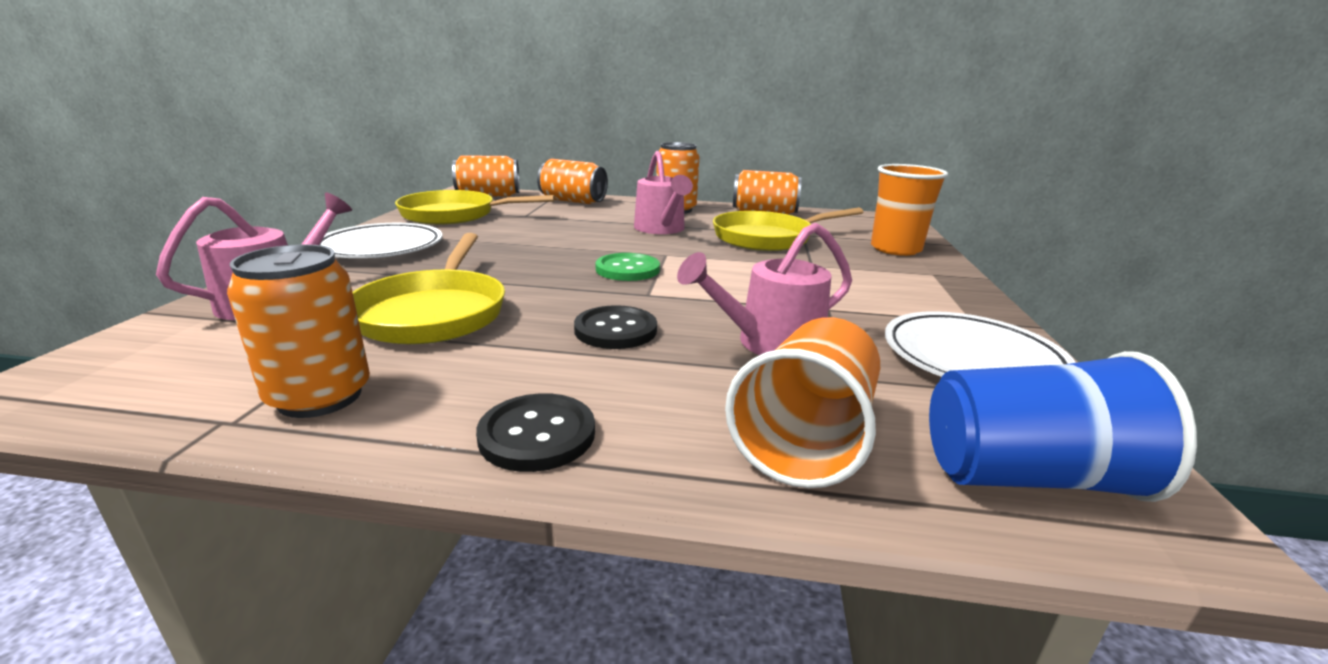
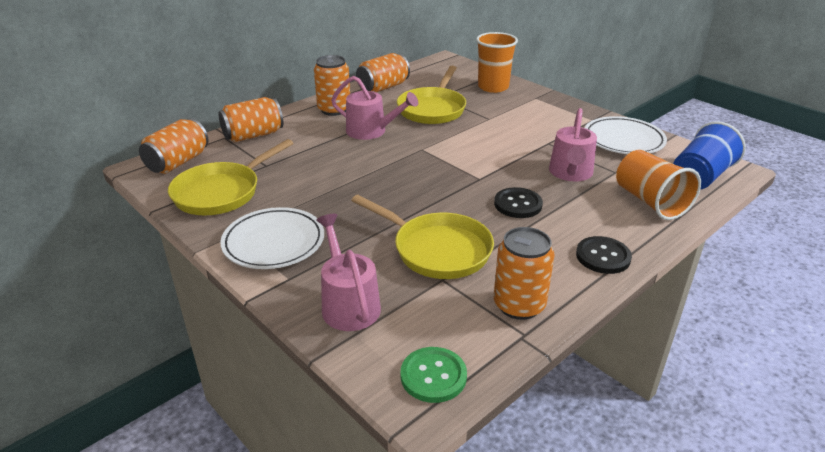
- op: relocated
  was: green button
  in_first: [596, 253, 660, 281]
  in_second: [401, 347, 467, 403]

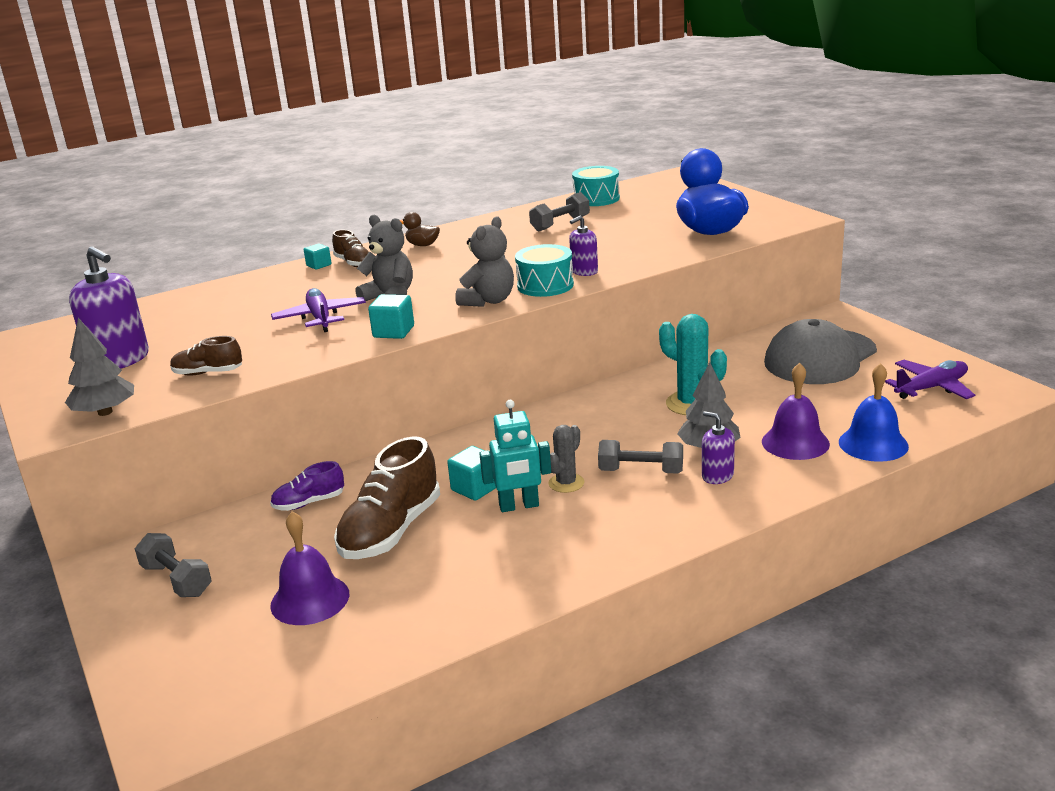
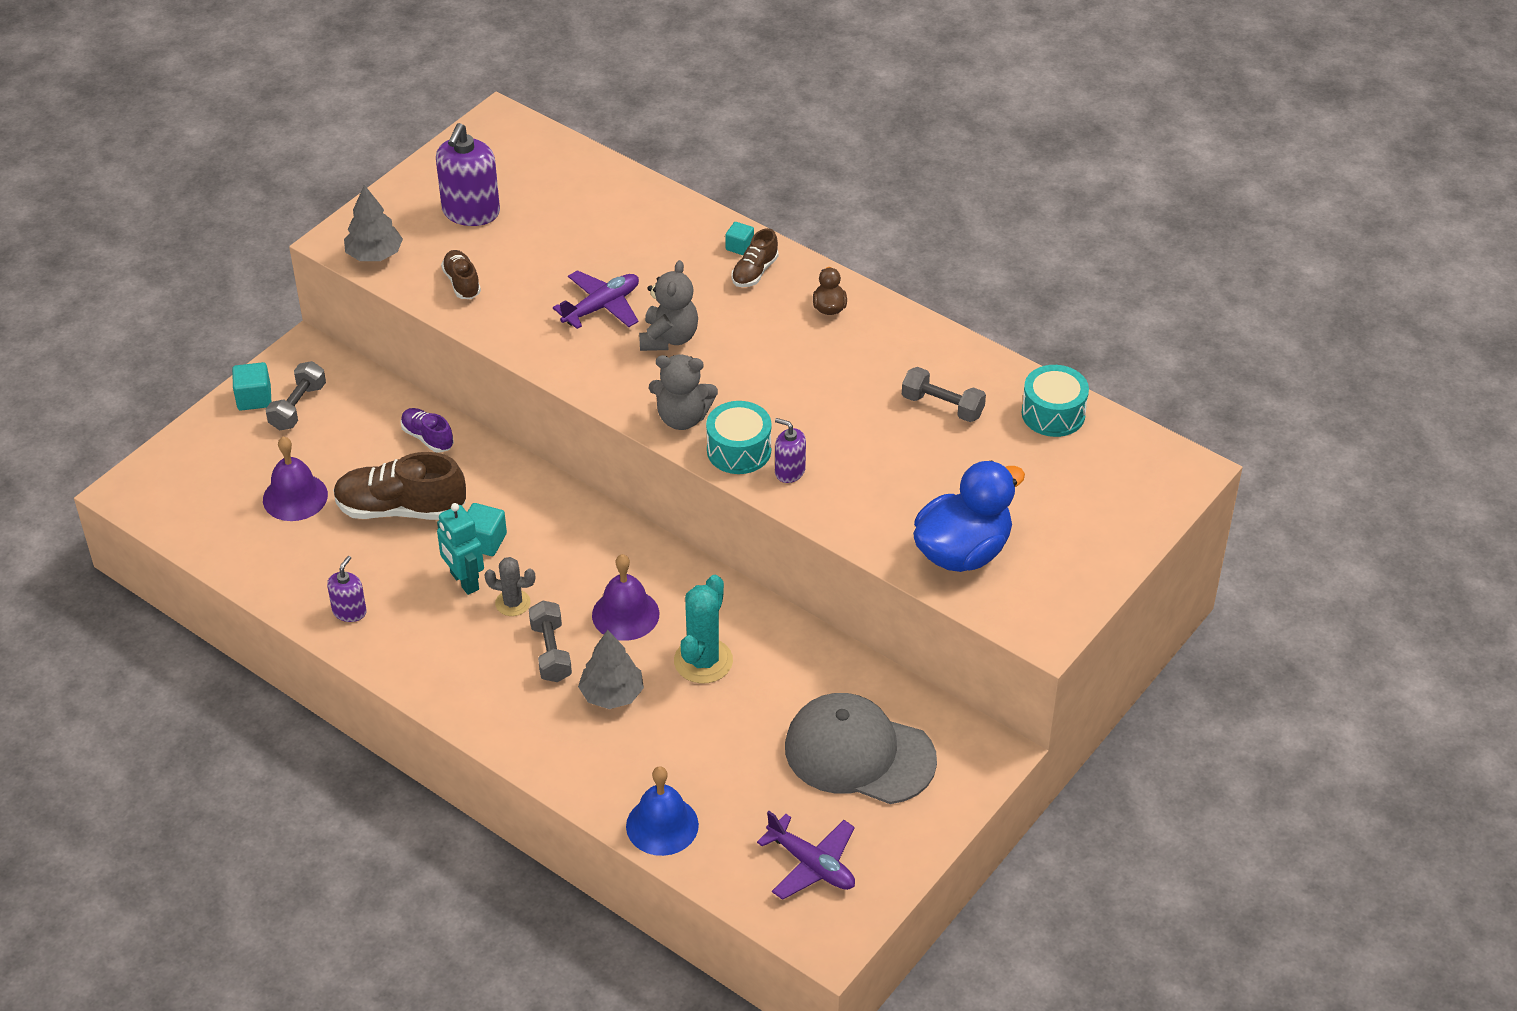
- op: relocated
  was: turquoise cube
  in_first: [368, 294, 414, 339]
  in_second: [232, 362, 271, 410]
- op: relocated
  was: purple soap dispenser
  in_first: [702, 411, 735, 484]
  in_second: [327, 556, 367, 622]
- op: relocated
  was: purple bell
  in_first: [762, 363, 830, 460]
  in_second: [592, 554, 659, 641]

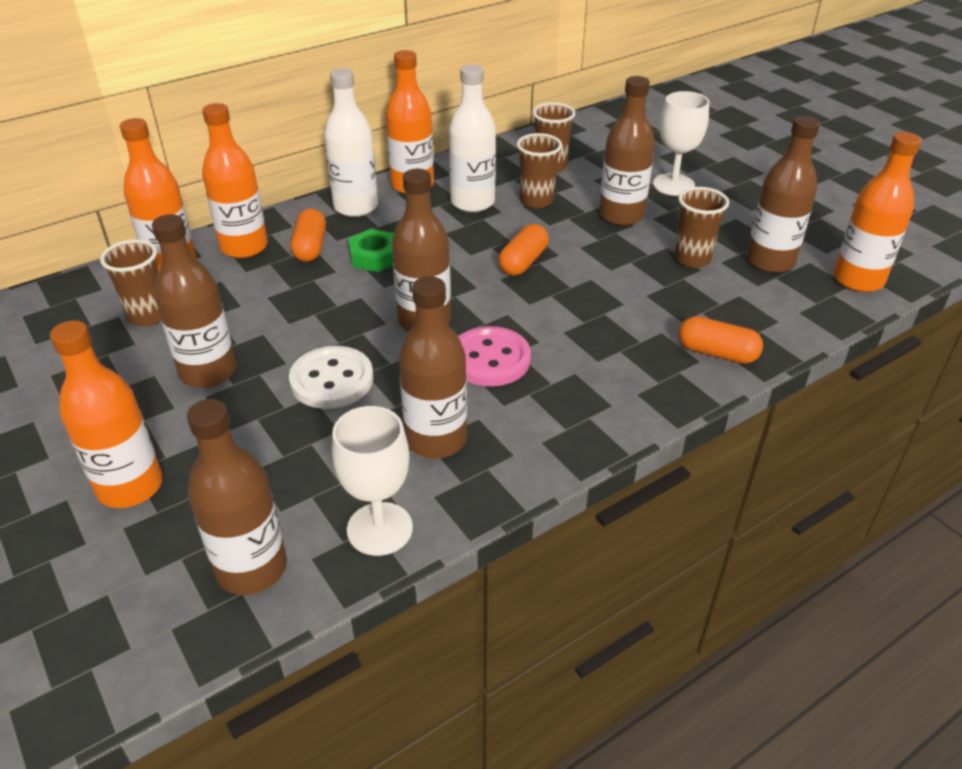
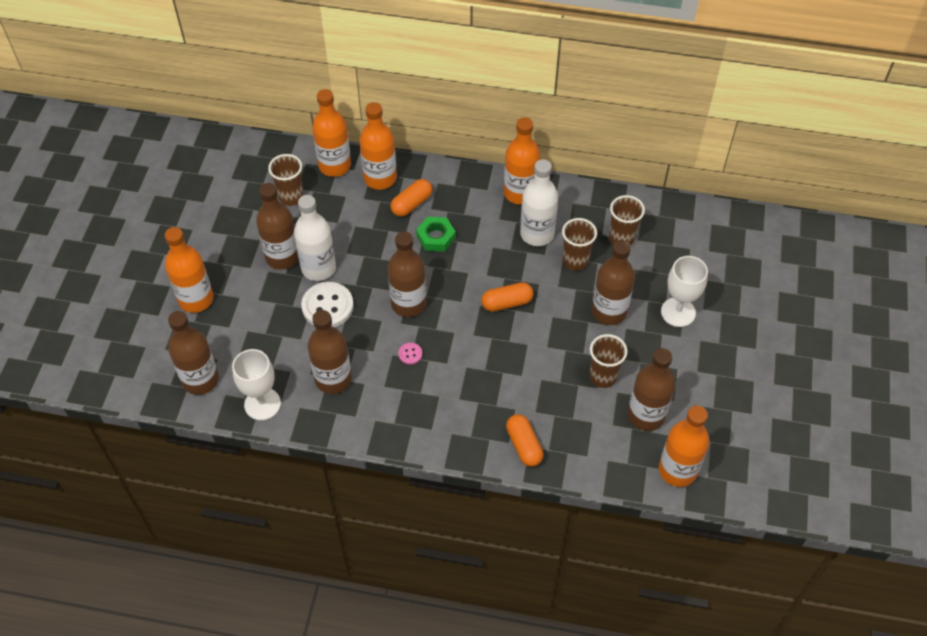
- op: relocated
  was: white bottle
  in_first: [324, 69, 378, 217]
  in_second: [294, 195, 336, 281]
- op: size
  was: pink button
  in_first: [458, 326, 531, 386]
  in_second: [398, 343, 422, 365]
  ratio: 0.45

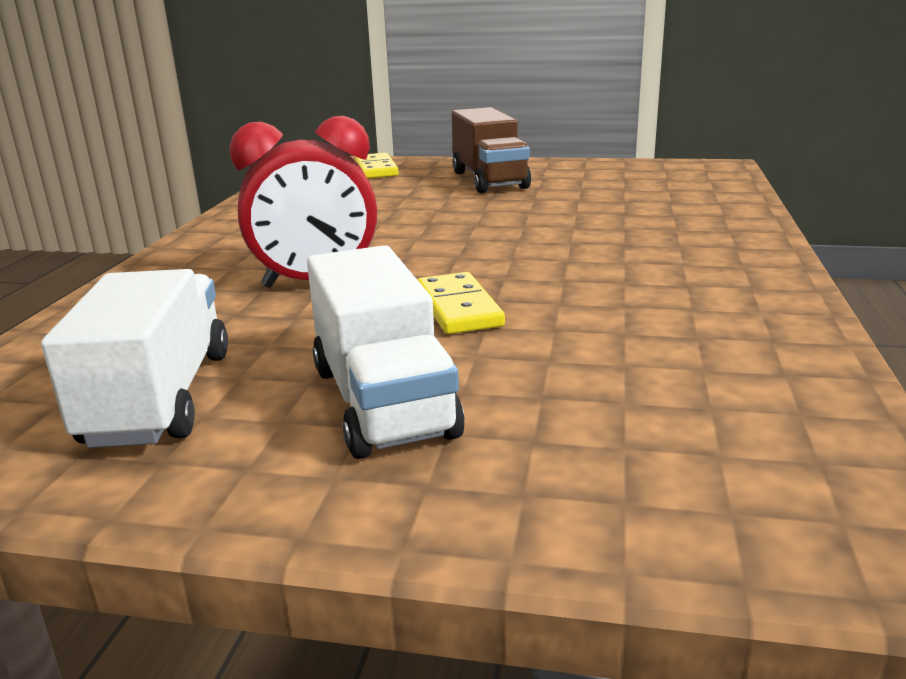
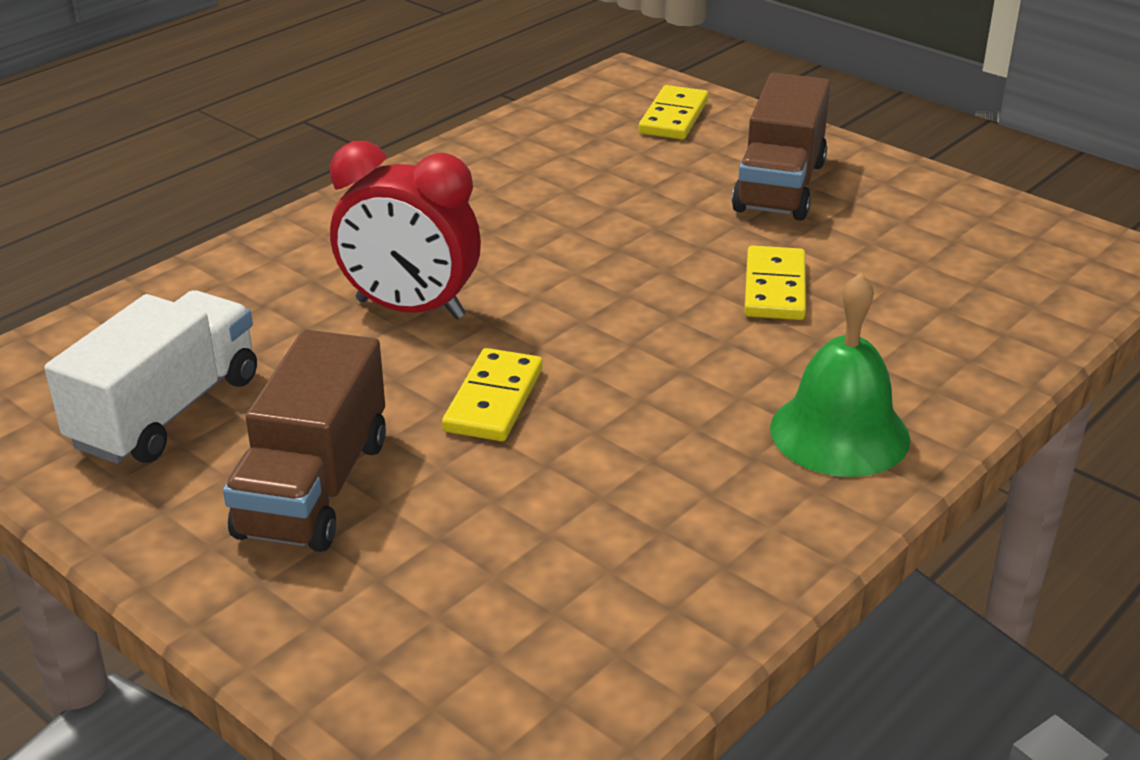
- op: colour
  was: white truck
  now: brown truck
  in_first: [307, 245, 464, 459]
  in_second: [223, 330, 386, 552]
- op: appeared
  now: yellow domino
  in_second: [744, 246, 806, 320]
- op: appeared
  now: green bell
  in_second: [770, 273, 910, 477]

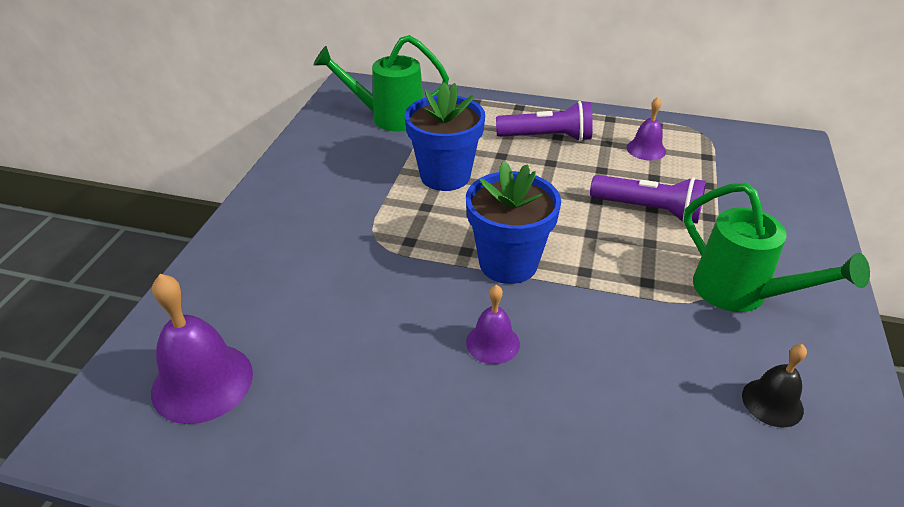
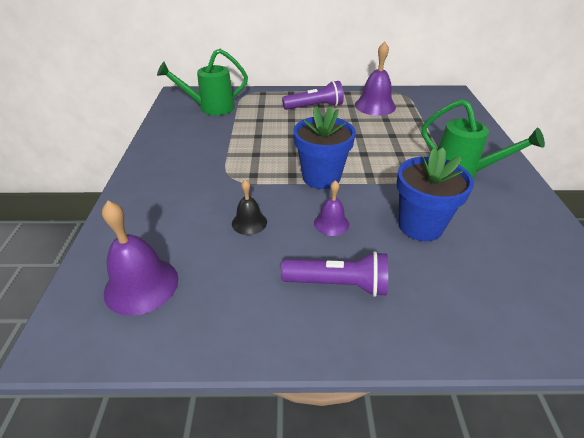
- op: relocated
  was: blue flower pot
  in_first: [405, 82, 485, 191]
  in_second: [397, 147, 474, 241]
- op: relocated
  was: purple flashlight
  in_first: [590, 175, 706, 224]
  in_second: [281, 251, 388, 297]
- op: size
  was: purple bell
  in_first: [627, 97, 666, 161]
  in_second: [355, 42, 396, 116]
  ratio: 1.73
- op: relocated
  was: black bell
  in_first: [742, 344, 807, 428]
  in_second: [232, 179, 267, 235]

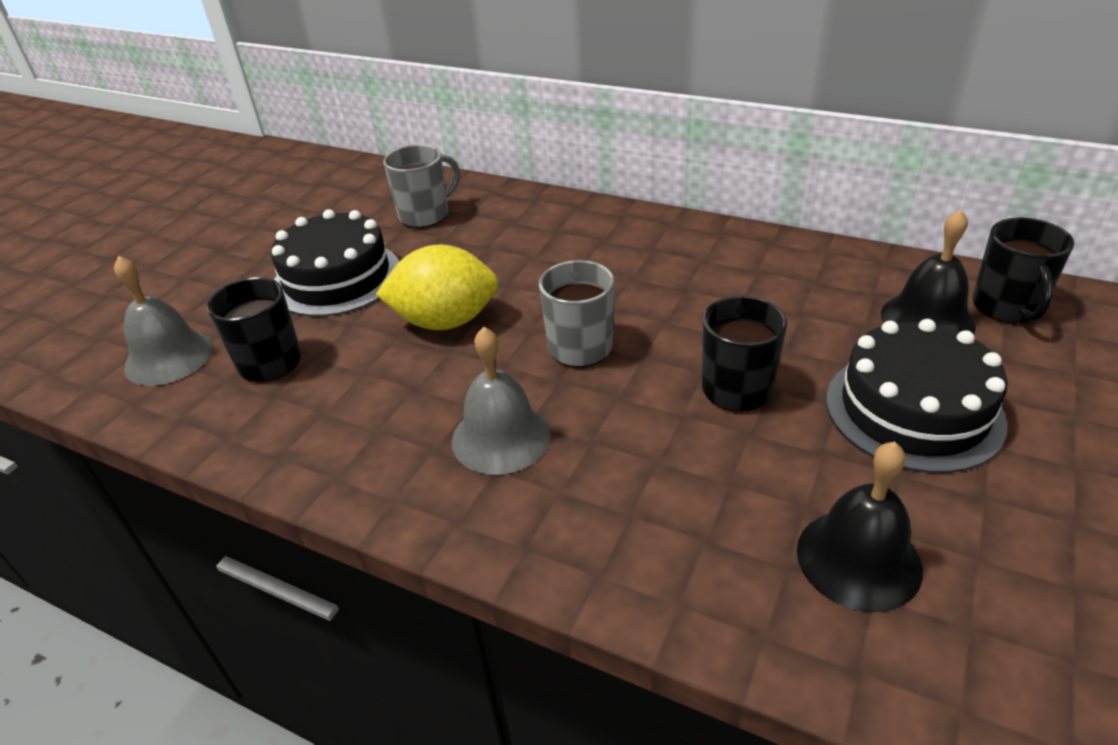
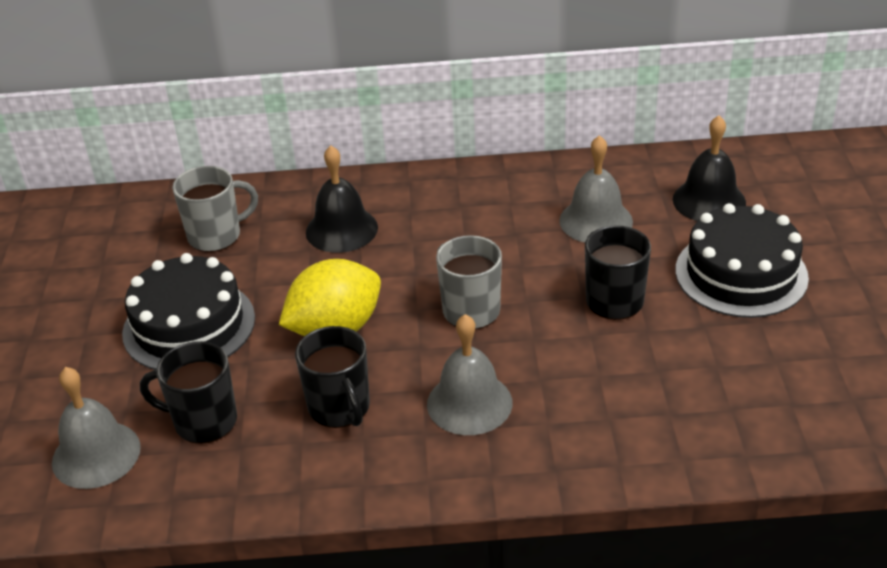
- op: spun
  was: grey mug
  in_first: [383, 145, 460, 228]
  in_second: [172, 166, 258, 252]
  clockwise: 45
- op: relocated
  was: black bell
  in_first: [797, 442, 923, 612]
  in_second: [306, 145, 378, 253]
- op: relocated
  was: black mug
  in_first: [972, 218, 1074, 324]
  in_second: [295, 326, 370, 428]
- op: appeared
  now: grey bell
  in_second: [559, 135, 633, 243]

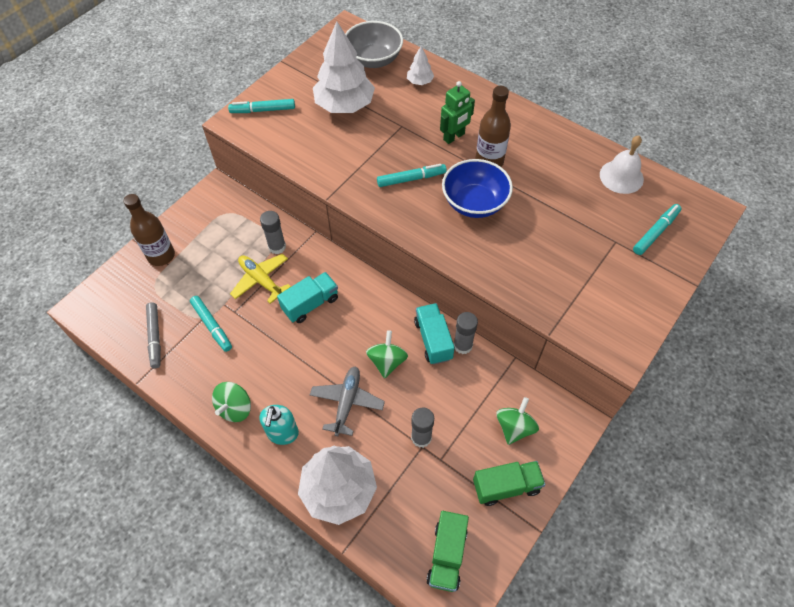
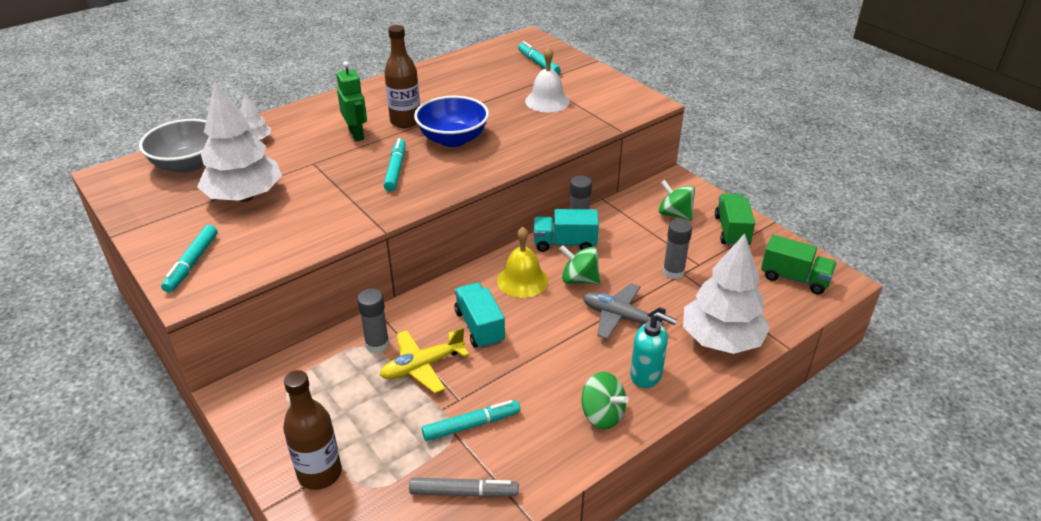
- op: relocated
  was: white bell
  in_first: [600, 135, 644, 194]
  in_second: [525, 47, 570, 112]
- op: appeared
  now: yellow bell
  in_second: [497, 227, 548, 298]

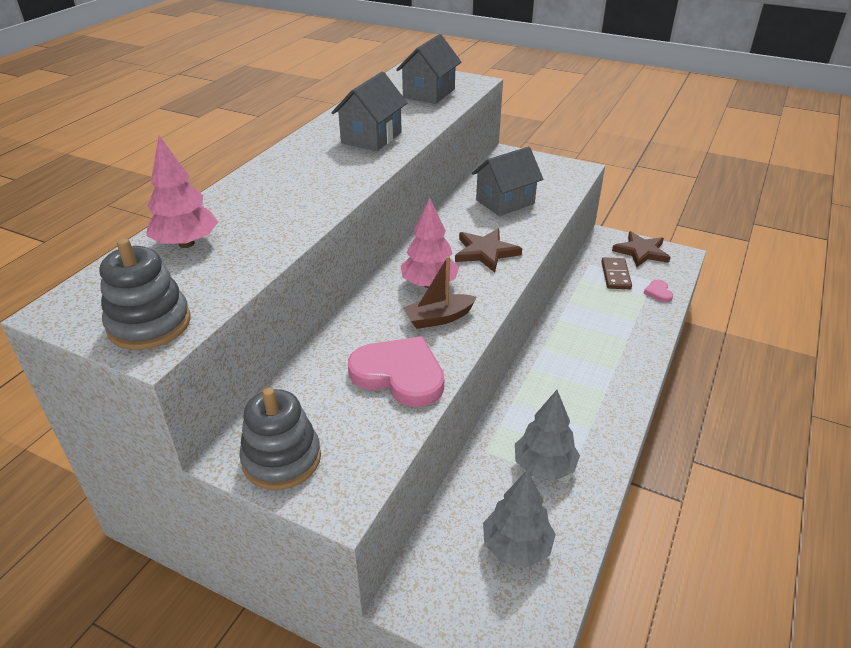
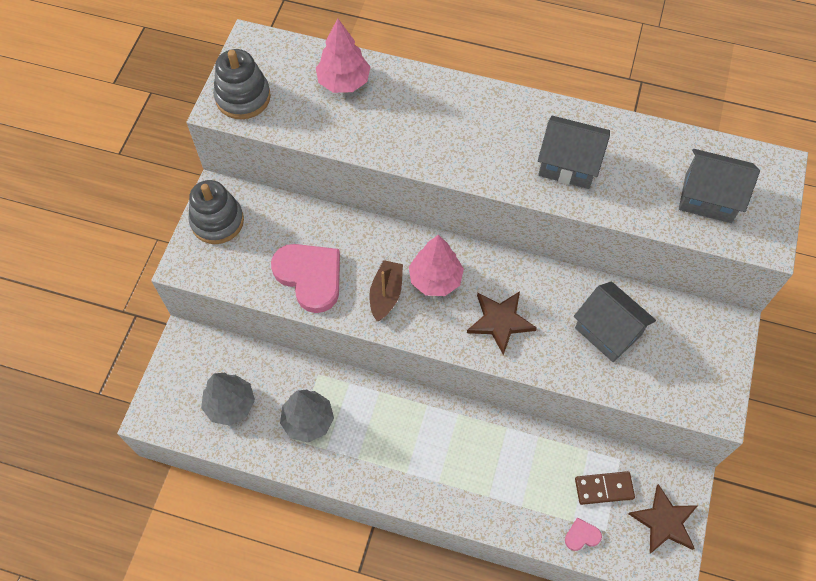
- op: spun
  was: pink heart
  in_first: [348, 336, 444, 407]
  in_second: [271, 244, 340, 313]
  clockwise: -60
- op: spun
  was: brown boat
  in_first: [403, 256, 477, 329]
  in_second: [369, 260, 403, 321]
  clockwise: 45

